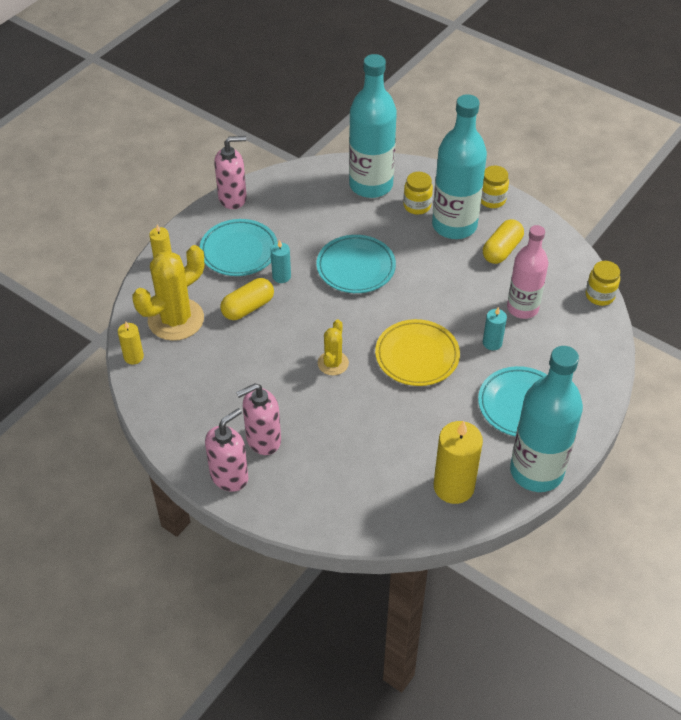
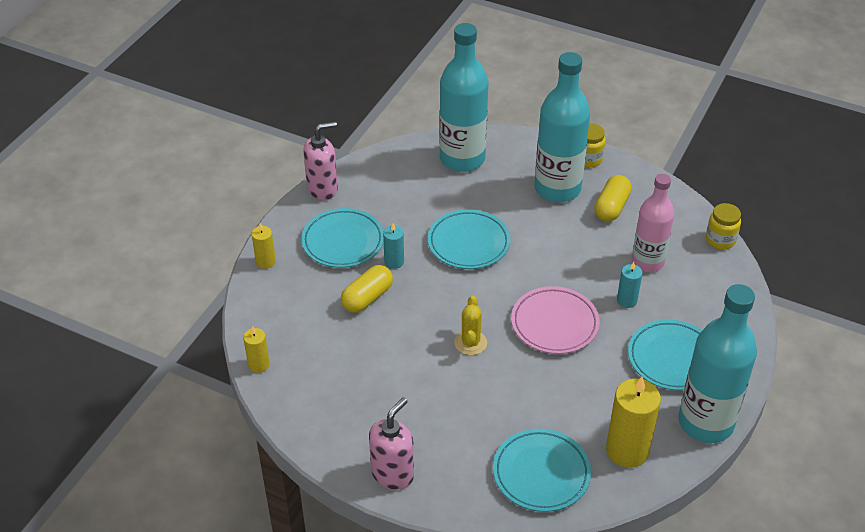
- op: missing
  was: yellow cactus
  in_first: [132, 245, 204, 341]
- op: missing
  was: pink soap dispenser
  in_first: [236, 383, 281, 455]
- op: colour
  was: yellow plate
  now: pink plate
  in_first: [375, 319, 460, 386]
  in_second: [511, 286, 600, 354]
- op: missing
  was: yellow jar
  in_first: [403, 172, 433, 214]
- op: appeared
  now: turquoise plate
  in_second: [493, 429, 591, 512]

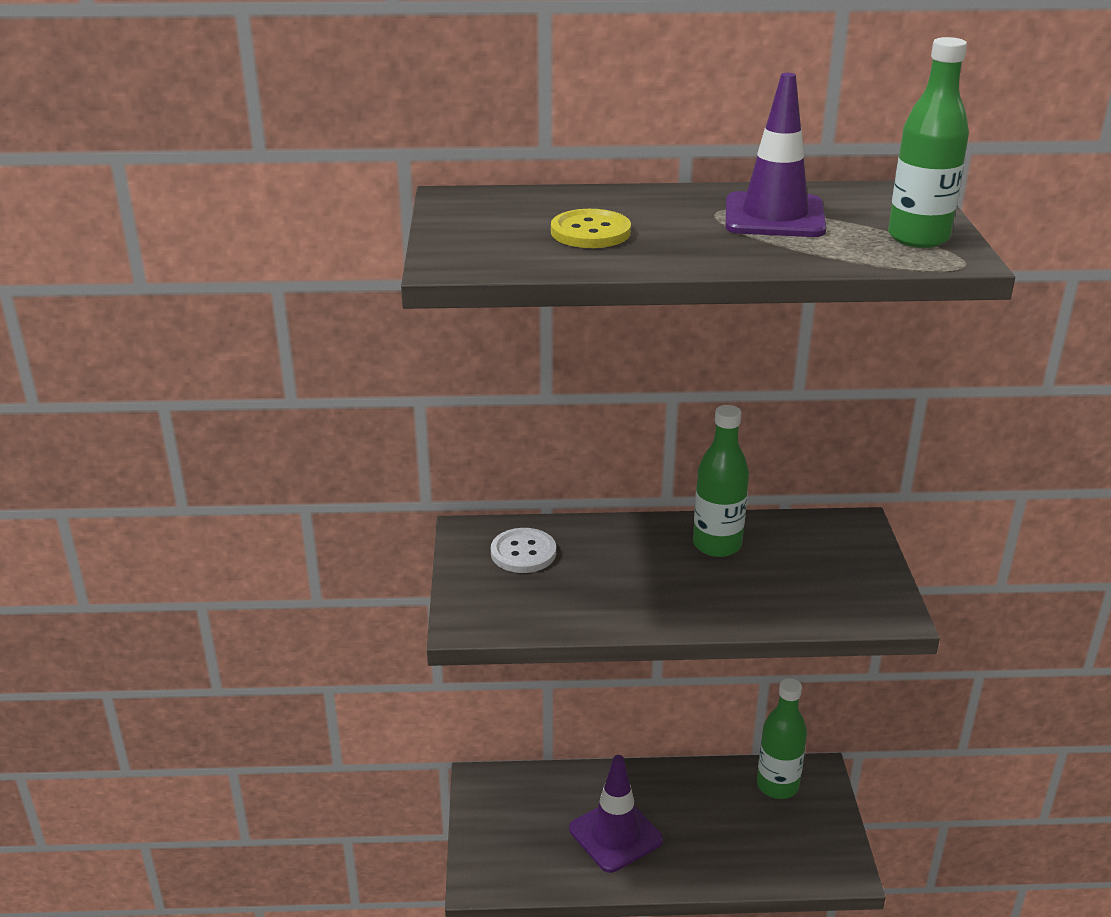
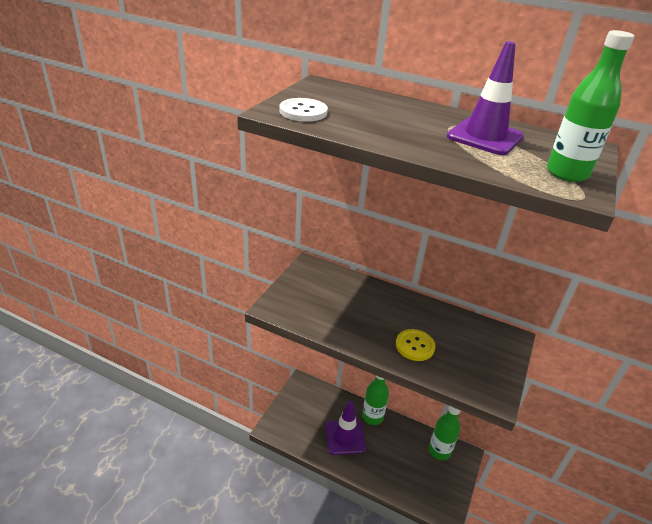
- op: relocated
  was: white button
  in_first: [491, 528, 556, 573]
  in_second: [279, 98, 328, 122]
- op: relocated
  was: yellow button
  in_first: [551, 209, 631, 248]
  in_second: [396, 329, 435, 361]
- op: relocated
  was: green bottle
  in_first: [693, 405, 749, 557]
  in_second: [362, 375, 389, 425]

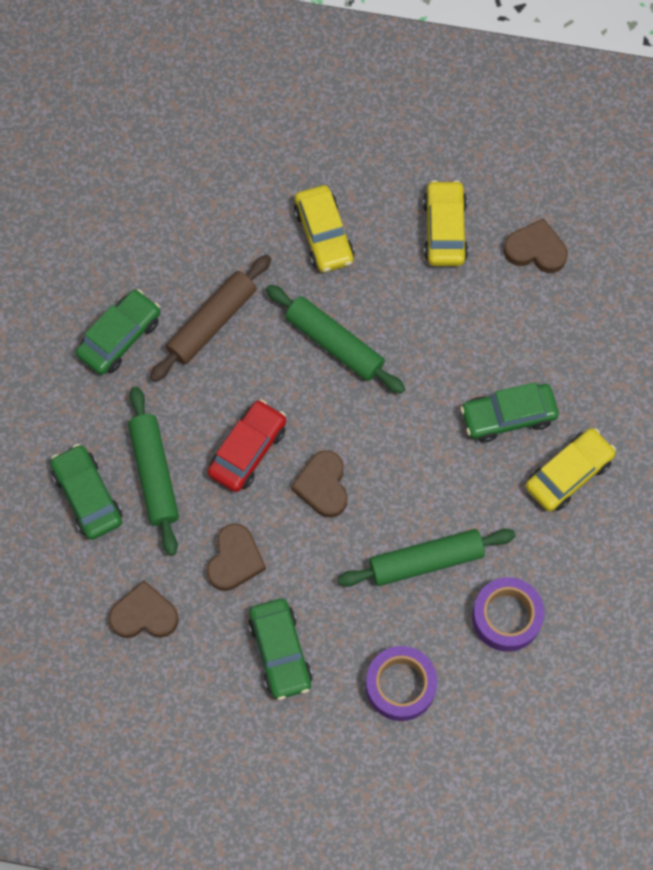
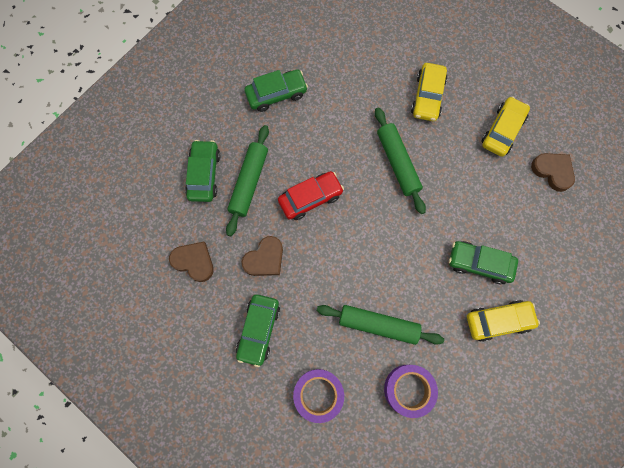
- op: missing
  was: brown rolling pin
  in_first: [150, 255, 271, 382]
- op: missing
  was: brown heart
  in_first: [291, 450, 348, 518]

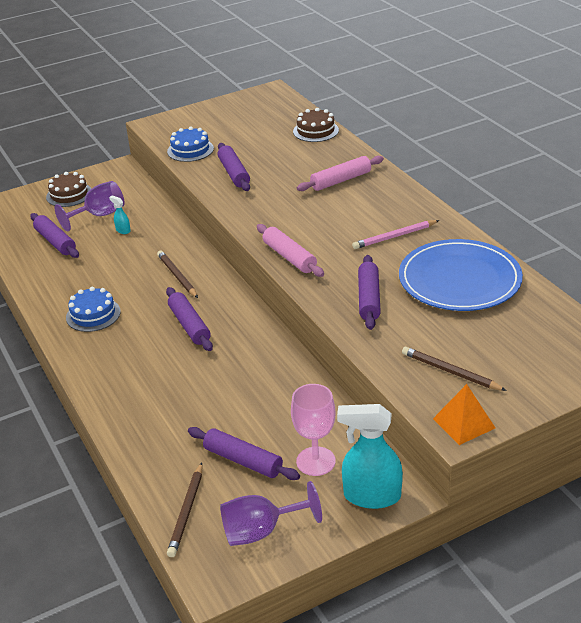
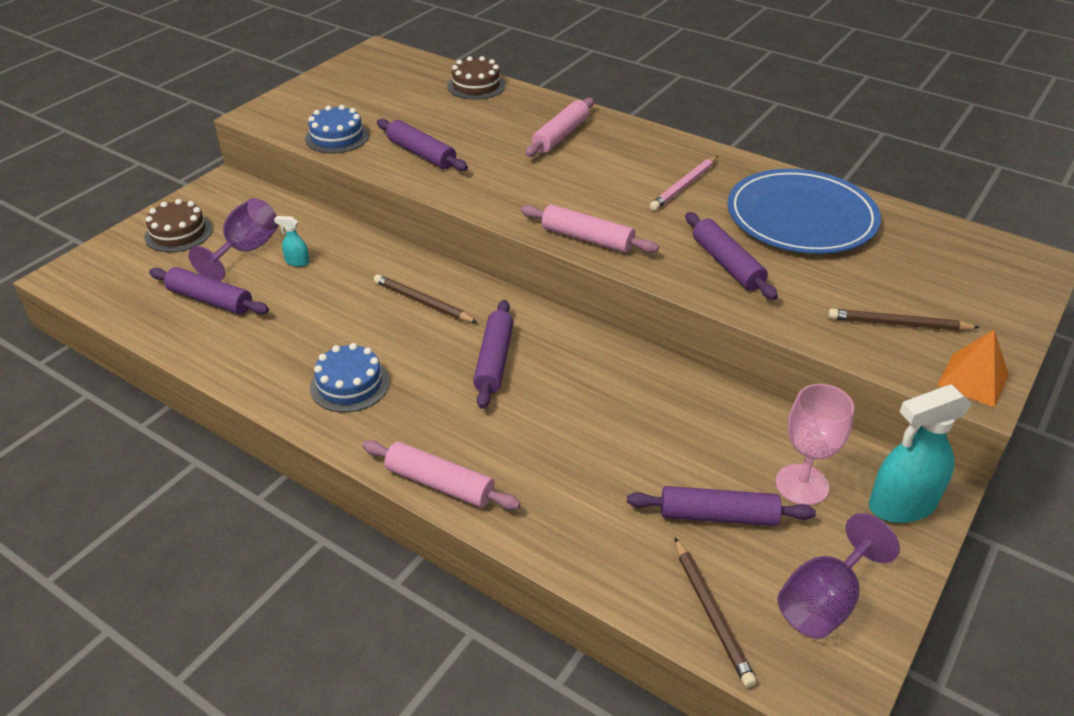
- op: spun
  was: purple rolling pin
  in_first: [166, 287, 213, 351]
  in_second: [473, 300, 514, 409]
  clockwise: 60
- op: appeared
  now: pink rolling pin
  in_second: [362, 440, 521, 510]

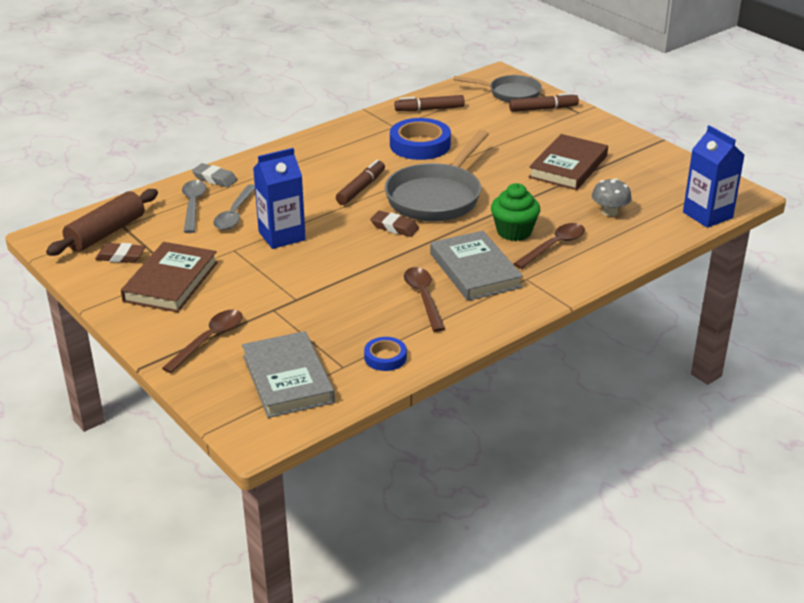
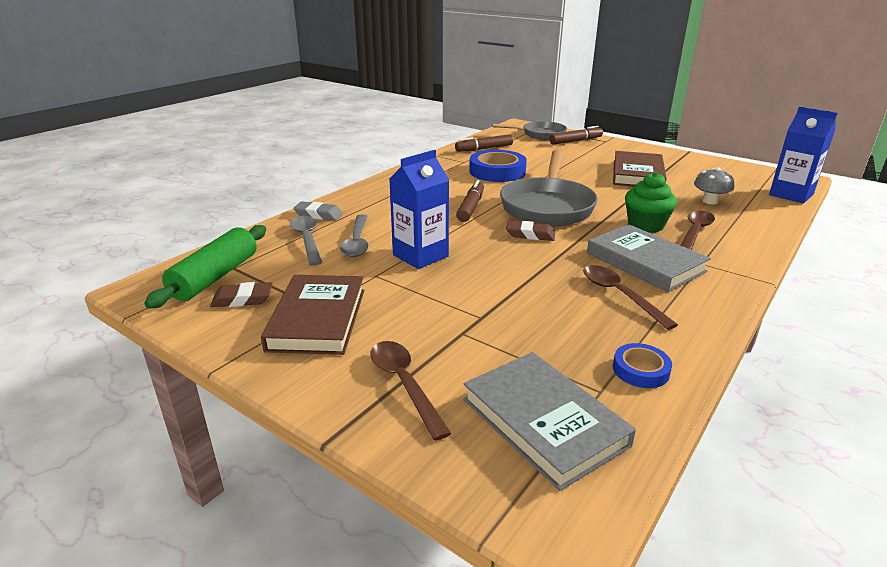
- op: colour
  was: brown rolling pin
  now: green rolling pin
  in_first: [46, 189, 158, 256]
  in_second: [144, 225, 266, 309]
- op: spun
  was: brown spoon
  in_first: [162, 310, 243, 373]
  in_second: [371, 341, 451, 441]
  clockwise: -45

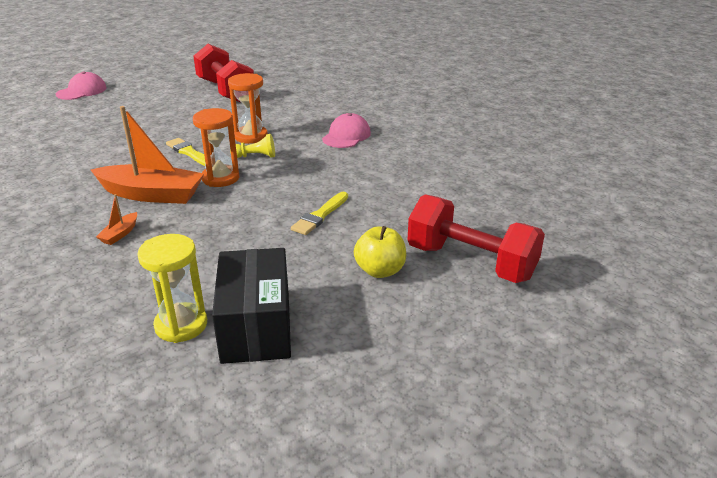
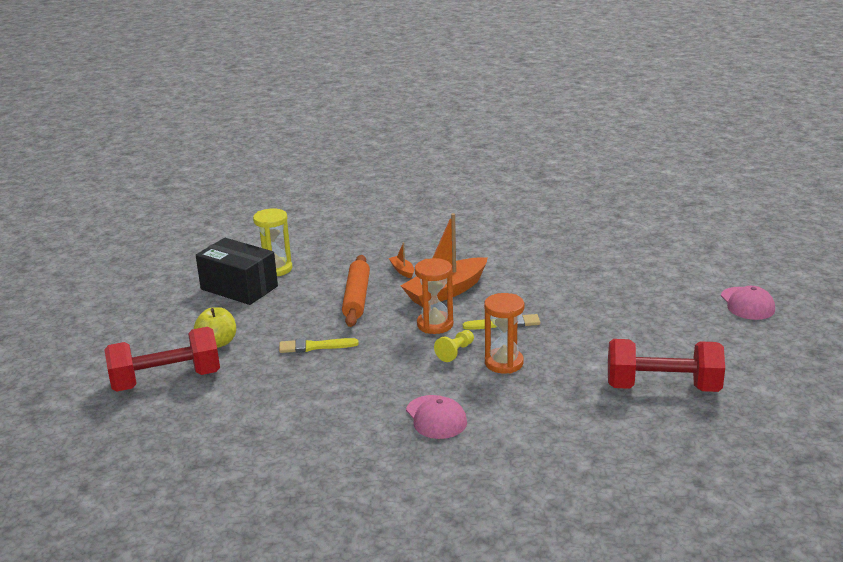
- op: spun
  was: yellow brush
  in_first: [291, 192, 348, 235]
  in_second: [279, 338, 359, 353]
  clockwise: -75
- op: appeared
  now: orange rolling pin
  in_second: [342, 255, 370, 327]

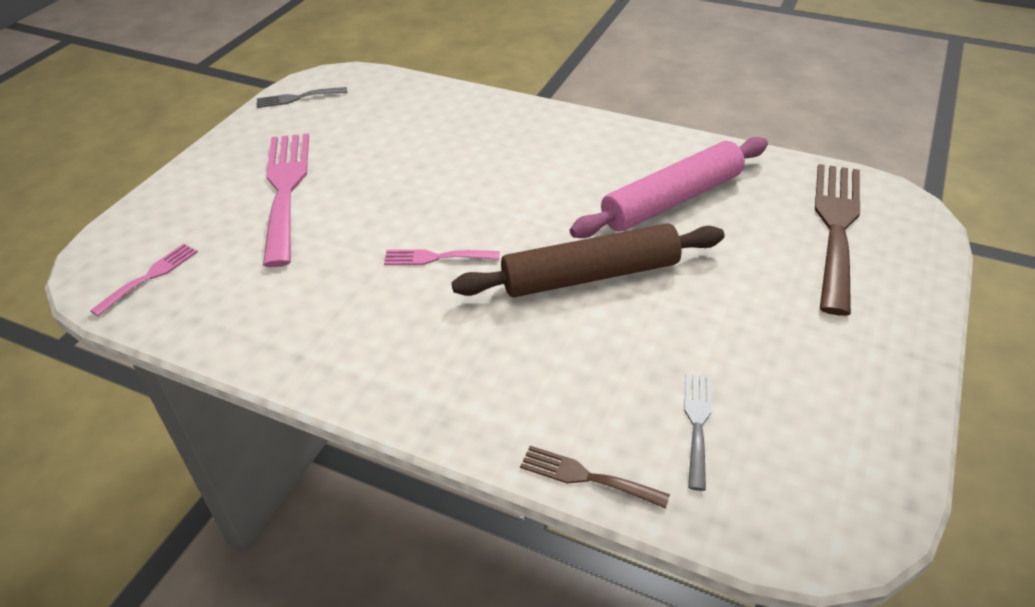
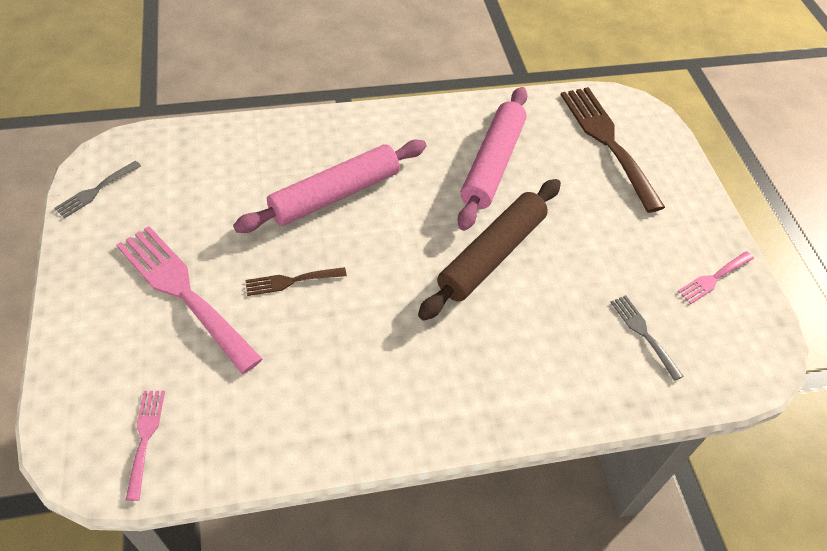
- op: relocated
  was: pink fork
  in_first: [384, 249, 500, 265]
  in_second: [677, 251, 754, 304]
- op: relocated
  was: brown fork
  in_first: [520, 446, 670, 509]
  in_second: [245, 267, 347, 296]
- op: appeared
  now: pink rolling pin
  in_second: [233, 140, 427, 233]

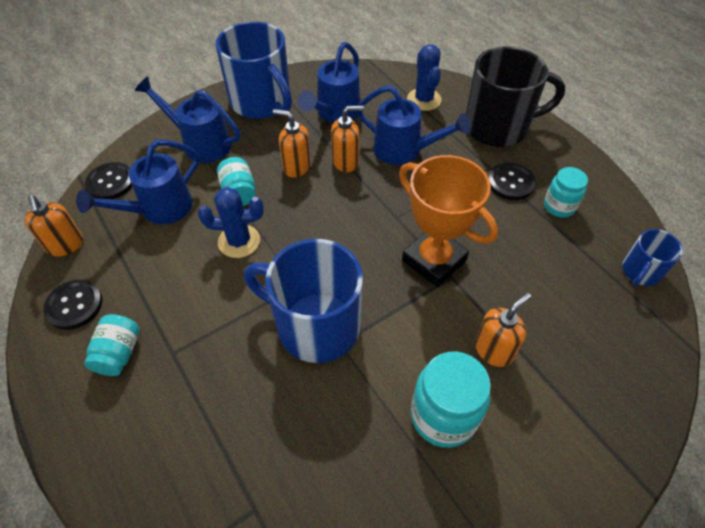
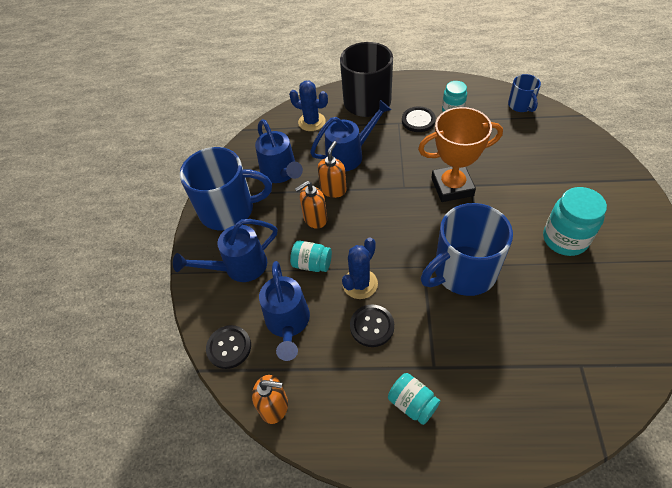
- op: relocated
  was: black button
  in_first: [43, 280, 102, 330]
  in_second: [350, 304, 394, 347]
- op: missing
  was: orange soap dispenser
  in_first: [475, 293, 531, 367]

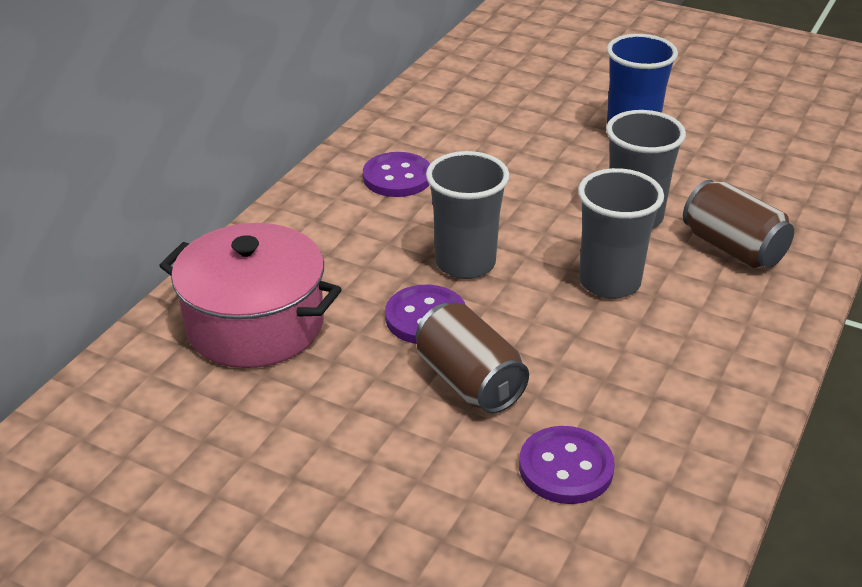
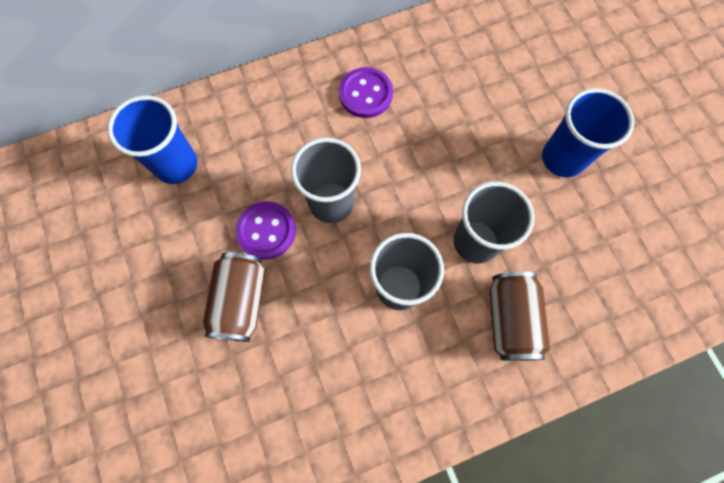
- op: exchanged
  was: pink pot
  now: blue cup
  in_first: [159, 223, 342, 368]
  in_second: [108, 95, 198, 184]
- op: missing
  was: purple button
  in_first: [519, 426, 615, 504]

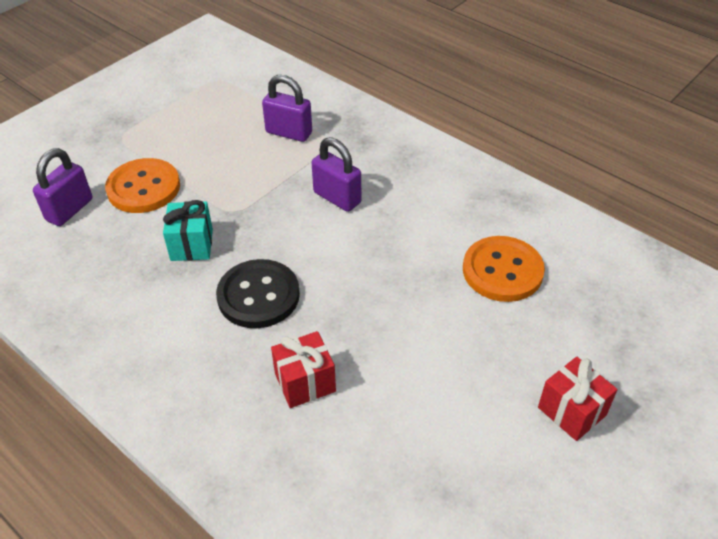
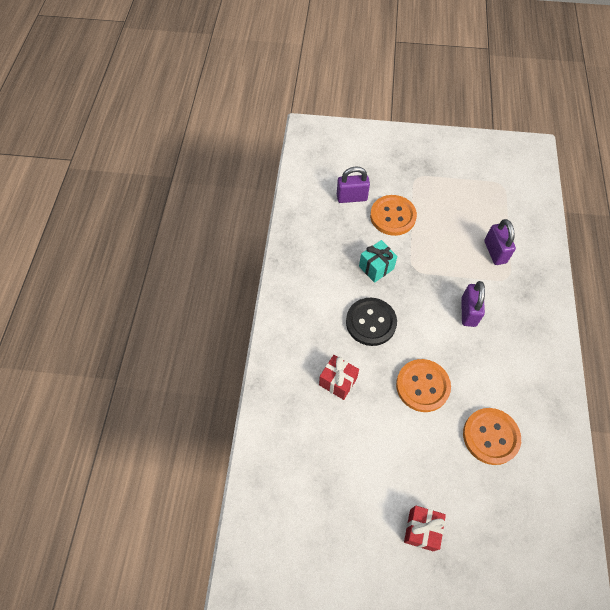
- op: appeared
  now: orange button
  in_second: [396, 359, 451, 412]

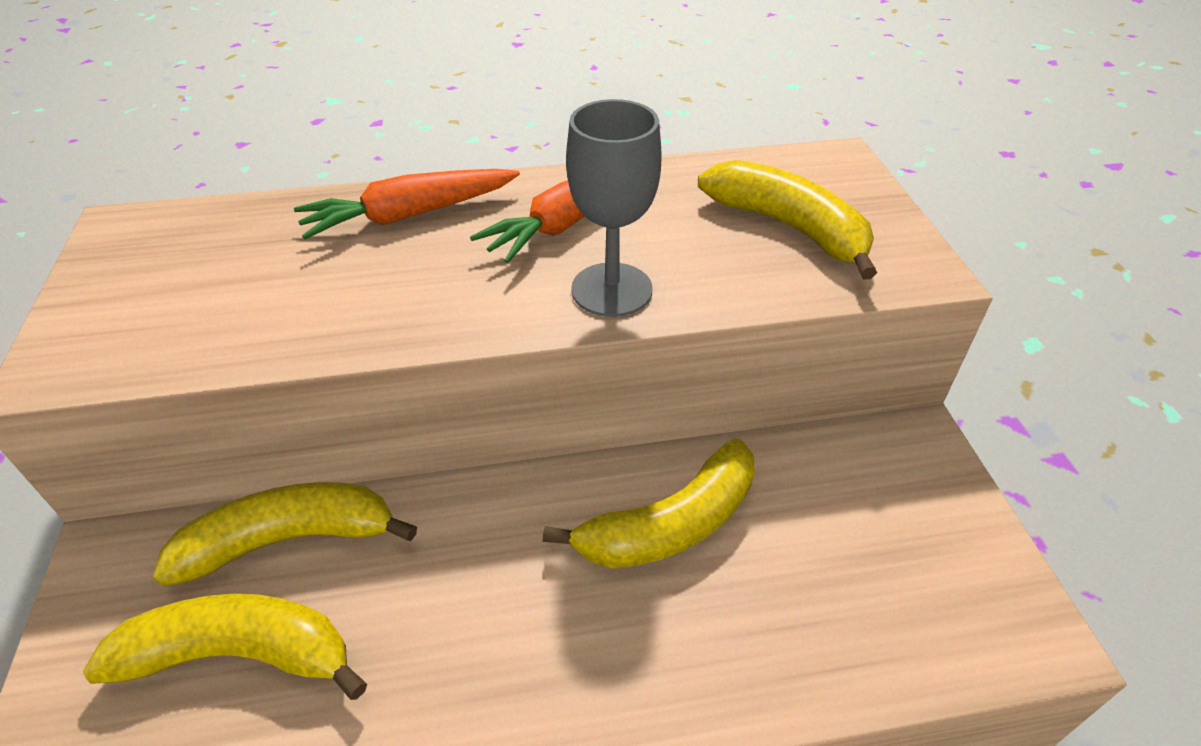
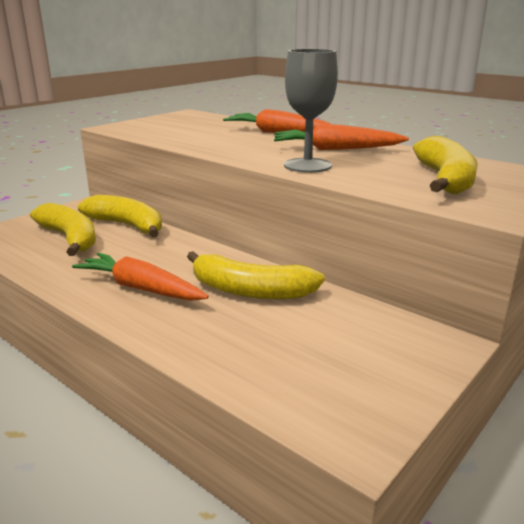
- op: appeared
  now: orange carrot
  in_second: [72, 253, 209, 301]

